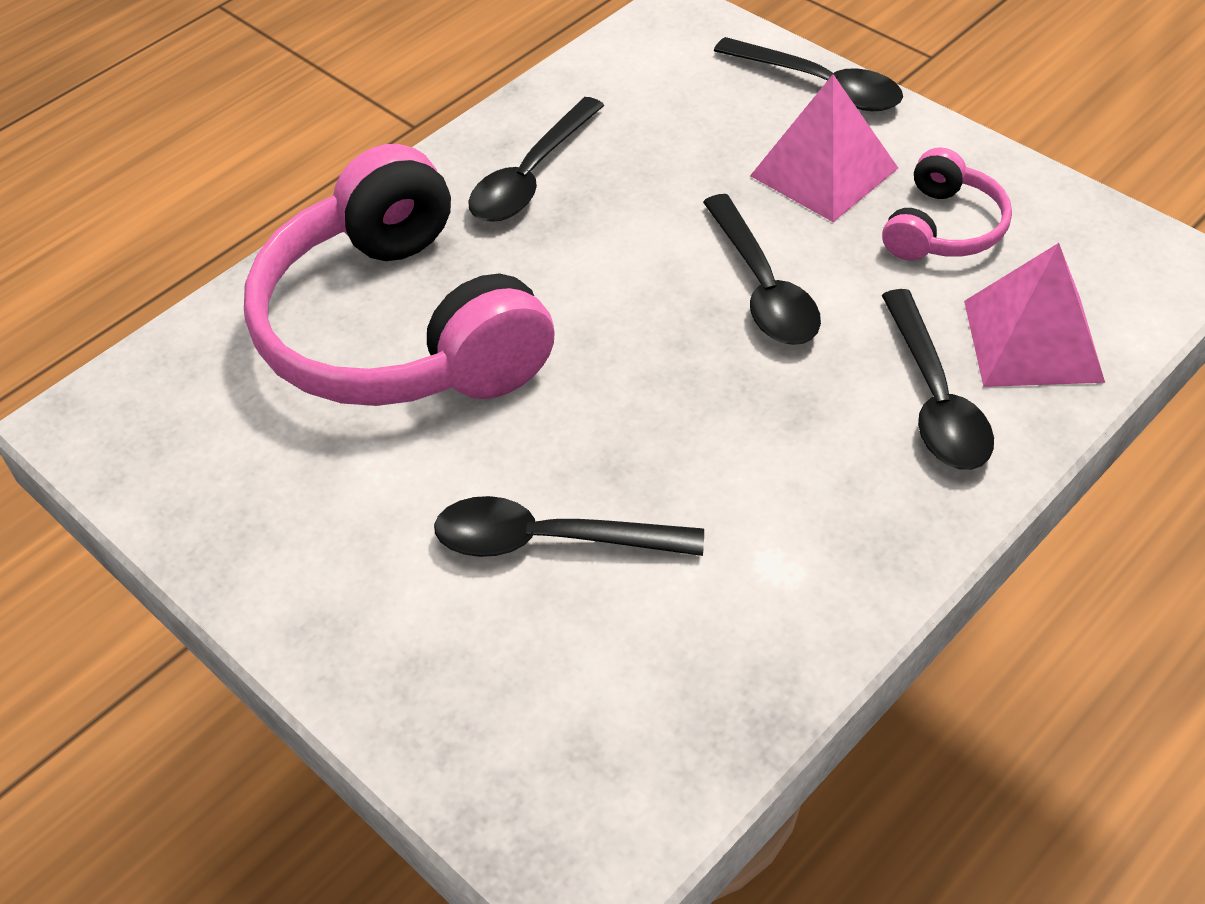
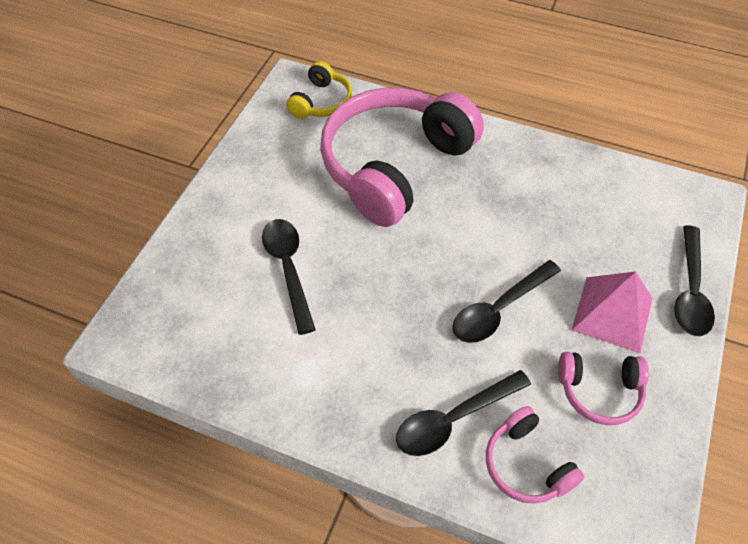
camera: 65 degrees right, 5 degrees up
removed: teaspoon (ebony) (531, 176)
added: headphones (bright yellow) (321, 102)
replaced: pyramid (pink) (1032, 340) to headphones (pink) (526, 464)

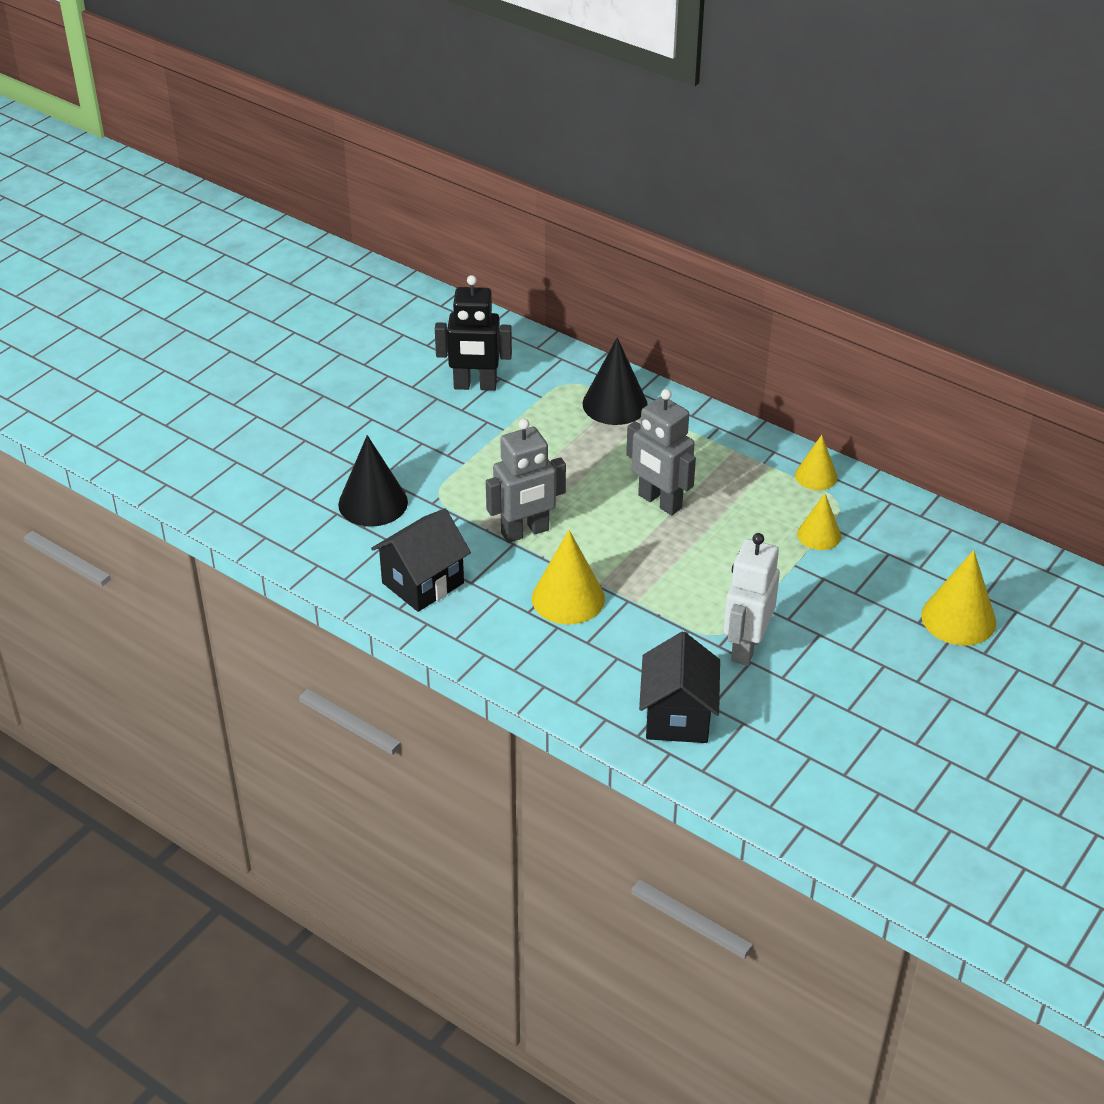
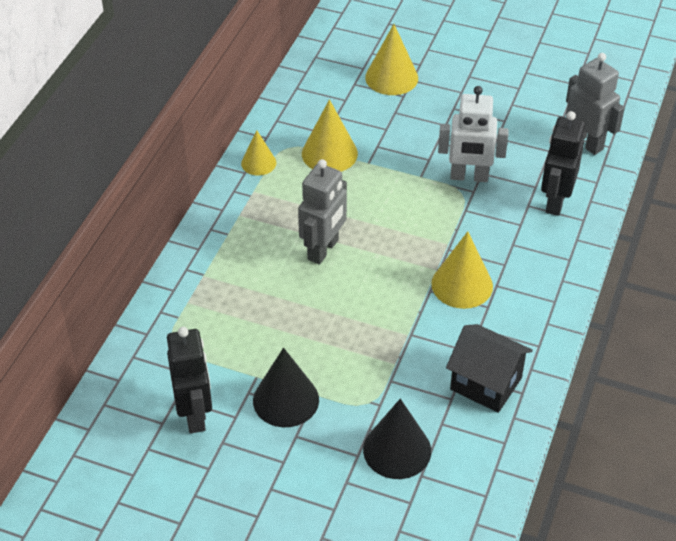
camera: 105 degrees left, 5 degrees up
moved: solid cone (ebony) (615, 404) to (286, 400); robot (gray) (525, 532) to (586, 143)
replaced: toy house (ebony) (677, 717) to robot (ebony) (555, 201)
resized: solid cone (bright yellow) (819, 535) = (329, 153) x1.61

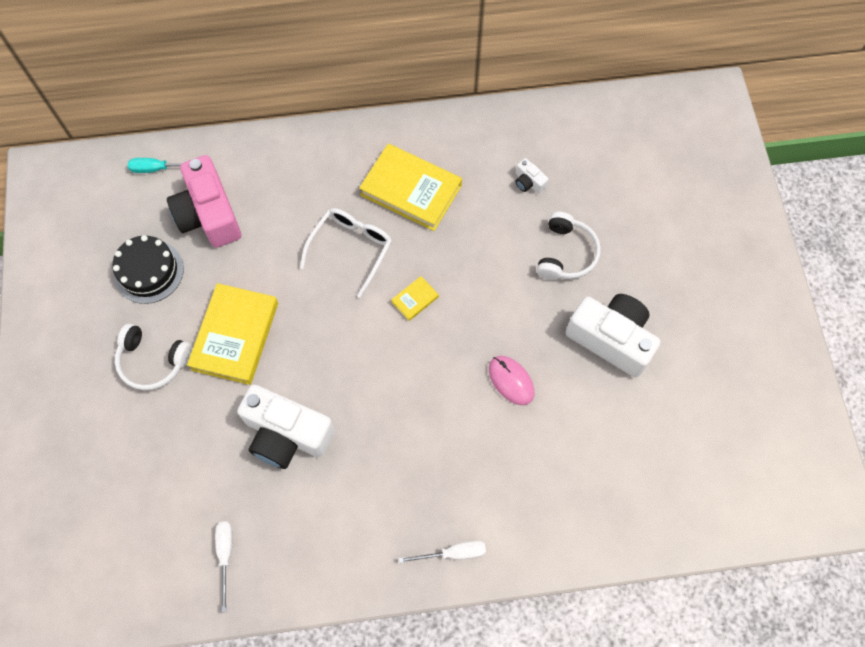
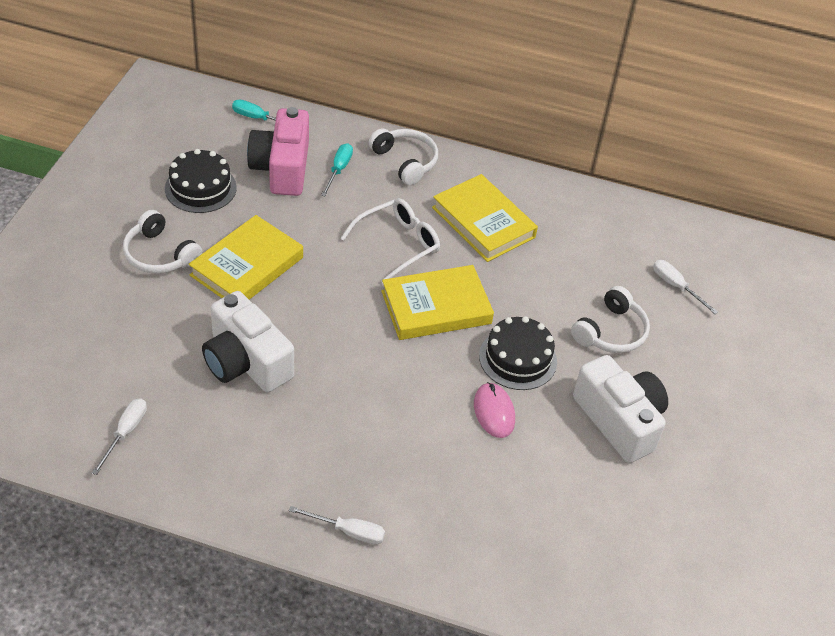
camera: 20 degrees right, 20 degrees down
removed: photo camera (white) (528, 182)
added: headphones (white) (405, 161); screwdriver (teal) (338, 170); screwdriver (white) (676, 286); gateau (ebony) (518, 358)
resized: book (bright yellow) (415, 299) = (436, 307) x2.26

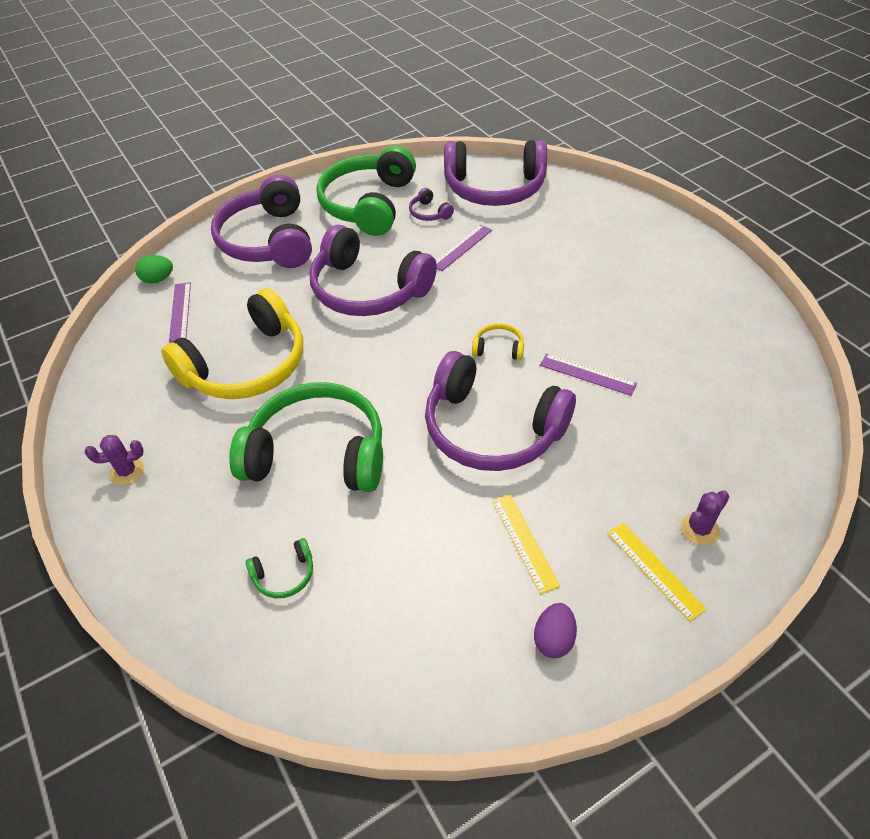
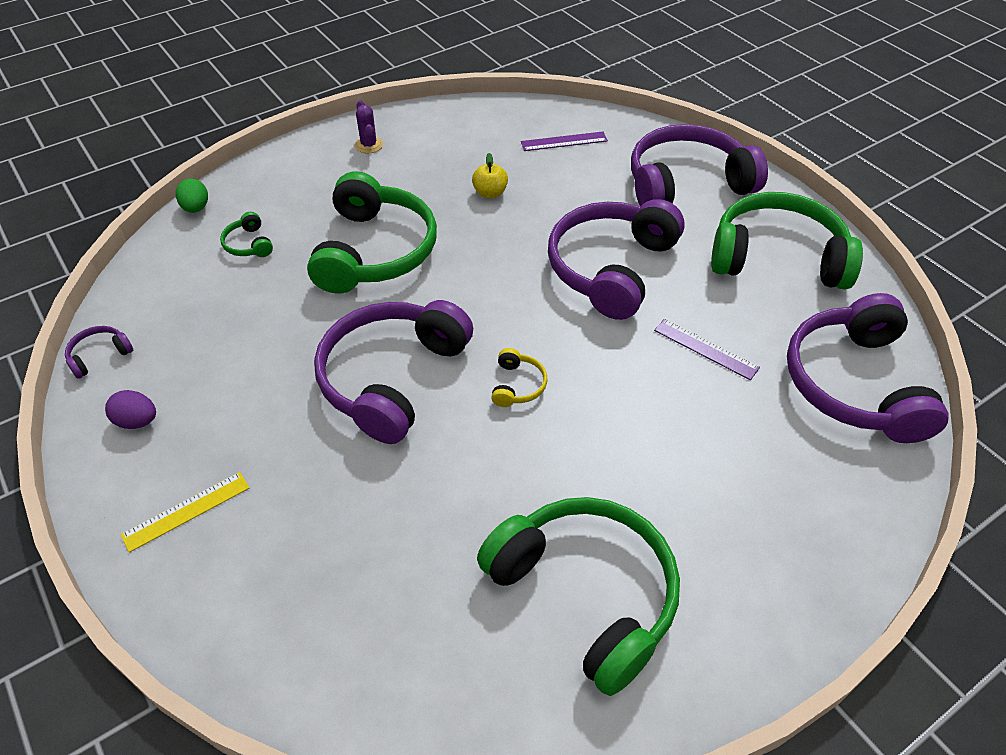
camera: 85 degrees right, 0 degrees up
removed: ruler (purple) (587, 374); prickly plant (purple) (699, 529); ruler (bright yellow) (524, 542)
added: headphones (green) (585, 594)
moved: headphones (purple) (429, 213) to (99, 356); egg shape (green) (158, 279) to (196, 208)
replaced: headphones (bright yellow) (247, 365) to apple (bright yellow) (490, 193)

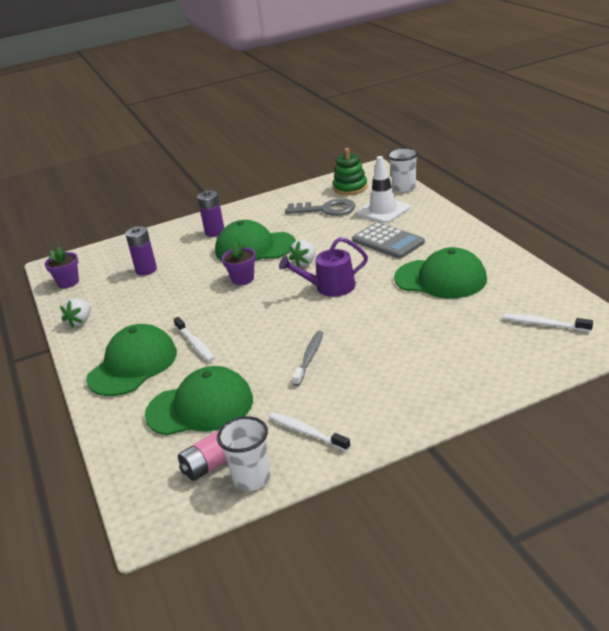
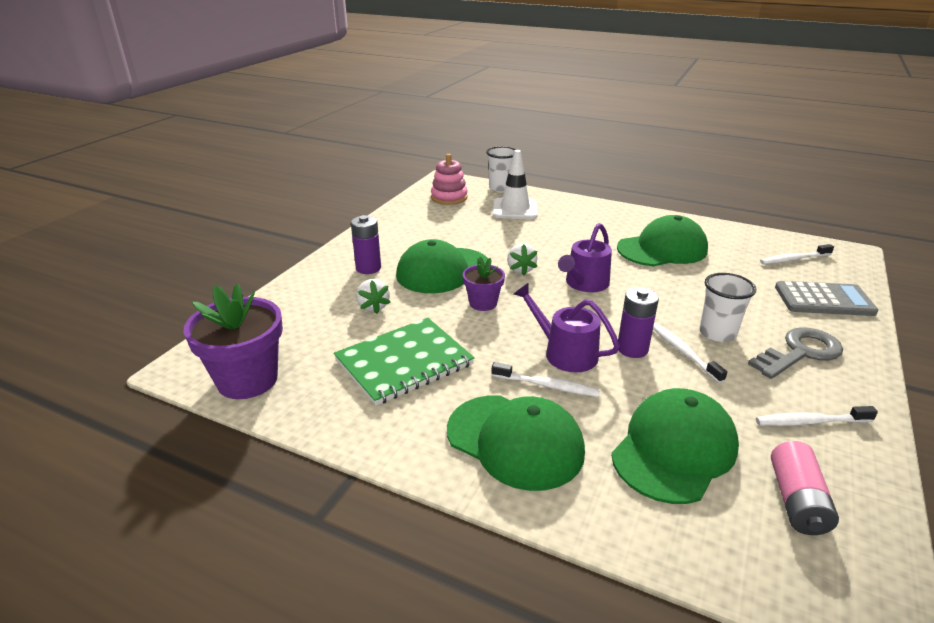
camera: 45 degrees left, 0 degrees up
added: watering pot (purple) (565, 353); exercise book (green) (404, 362)
moved: key (gray) (326, 209) to (800, 352); calculator (gray) (388, 241) to (824, 300); power cell (purple) (146, 270) to (632, 349); berry (white) (80, 321) to (373, 307); beaker (white) (252, 478) to (717, 333)
recoloured: ring stacker (green) (350, 188) to ring stacker (pink) (449, 197); tooth brush (gray) (309, 358) to tooth brush (white) (683, 352)
turned: baseball cap (green) (133, 365) = (515, 441) 135 degrees clockwise
resized: potted plant (purple) (68, 282) = (247, 380) x1.78

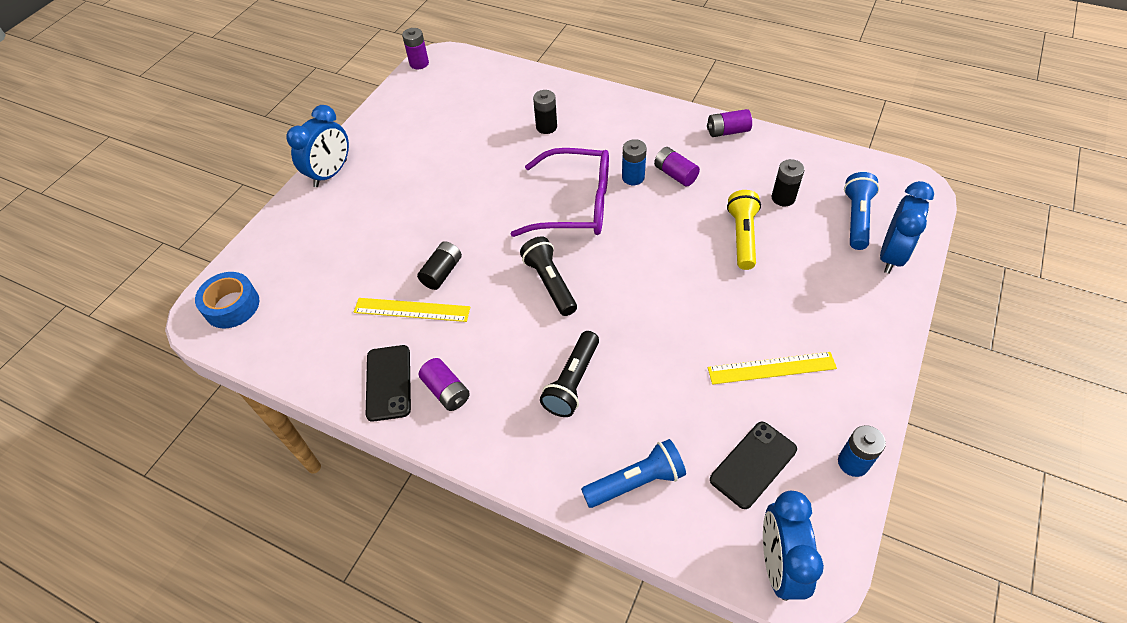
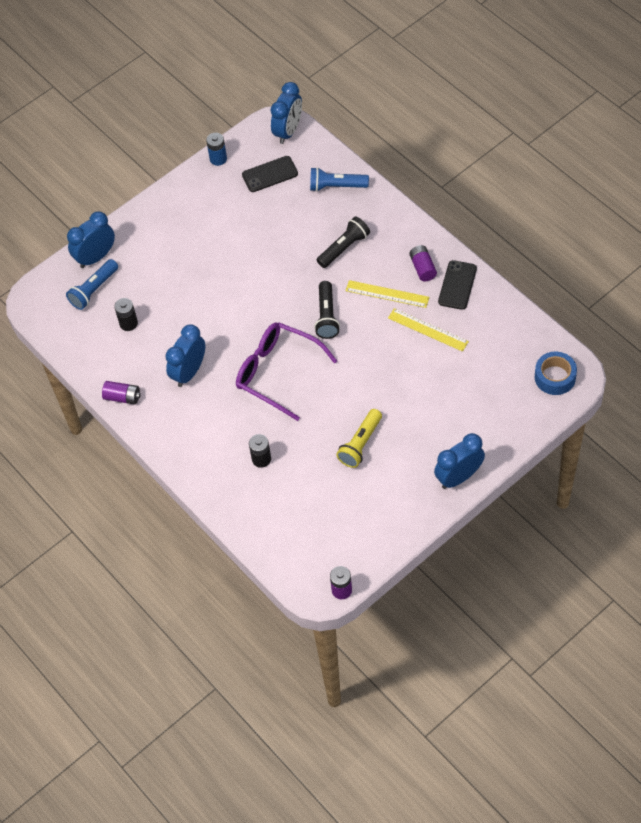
camera: 155 degrees left, 5 degrees up
removed: power cell (blue) (633, 177); power cell (ebony) (442, 272)
moved: flashlight (bright yellow) (742, 237) to (360, 444); ruler (bright yellow) (771, 368) to (387, 294)
replaced: power cell (purple) (675, 174) to bedside clock (blue) (189, 372)

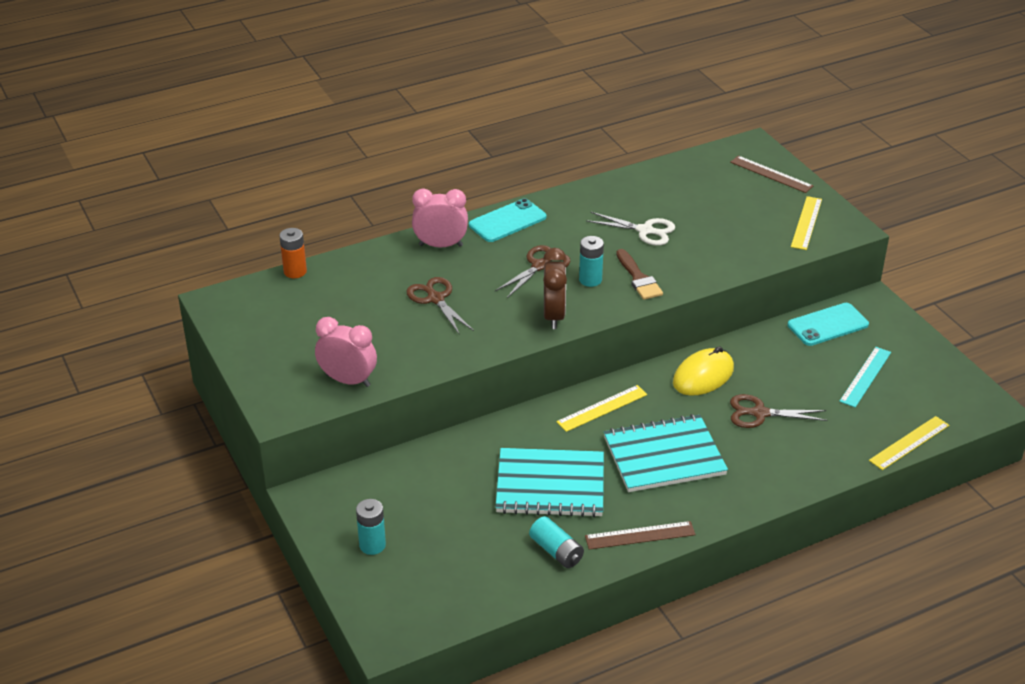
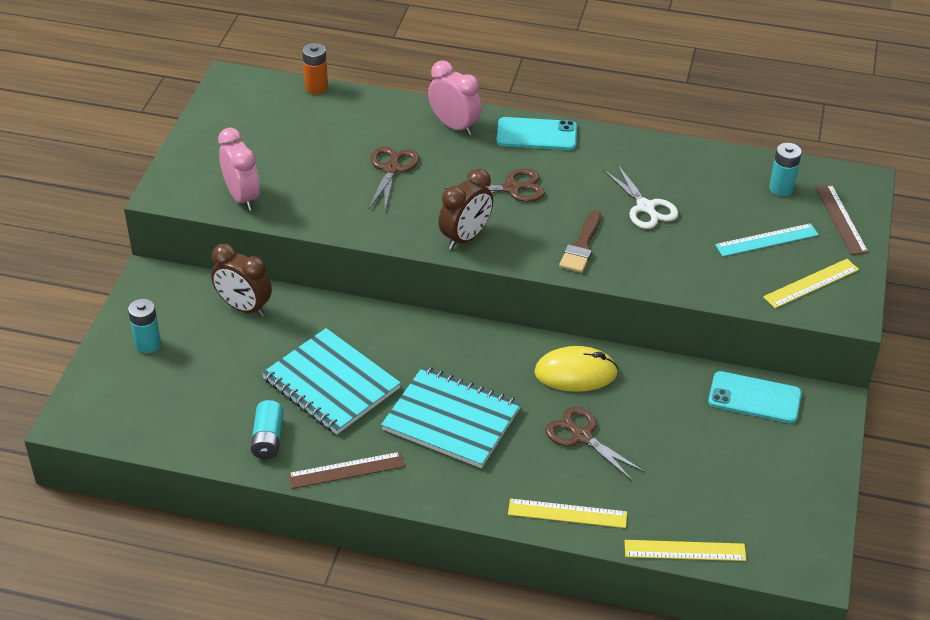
camera: 40 degrees right, 5 degrees up
added: bedside clock (russet) (244, 307)
moved: power cell (teal) (590, 280) to (781, 188); ruler (teal) (865, 377) to (767, 240); ruler (bright yellow) (602, 408) to (567, 513)
turned: ruler (russet) (640, 535) = (346, 470) 45 degrees counterclockwise

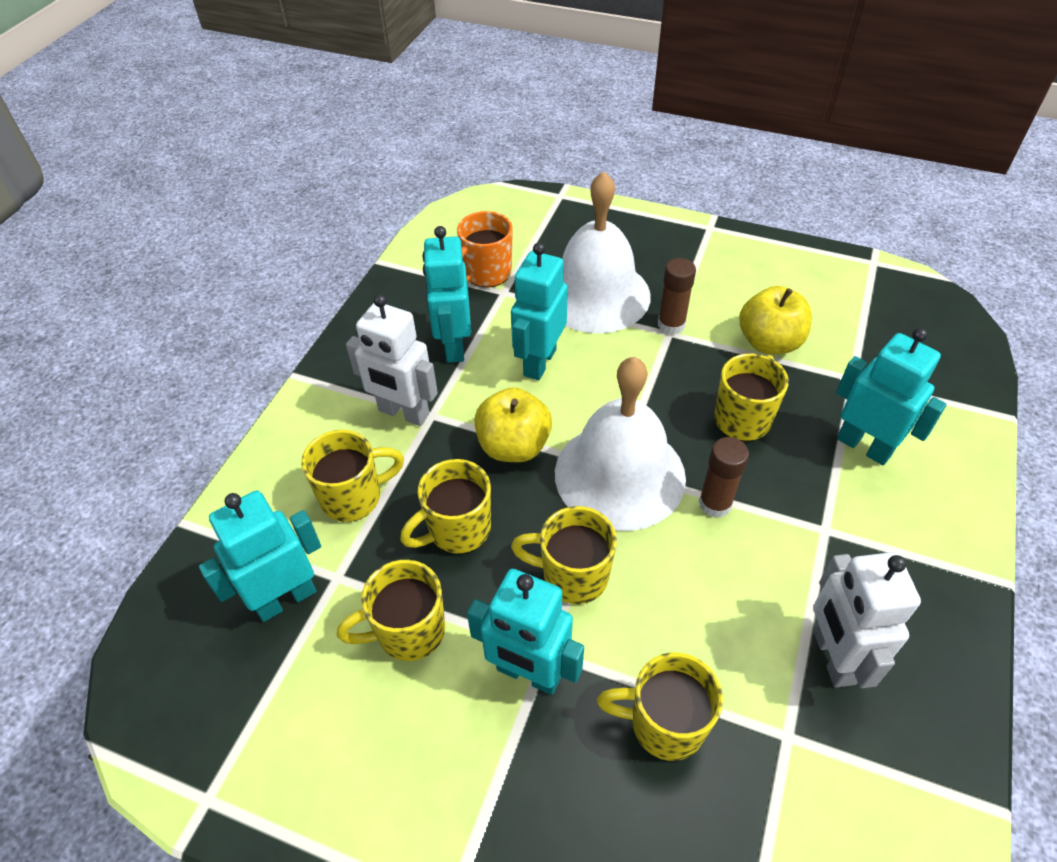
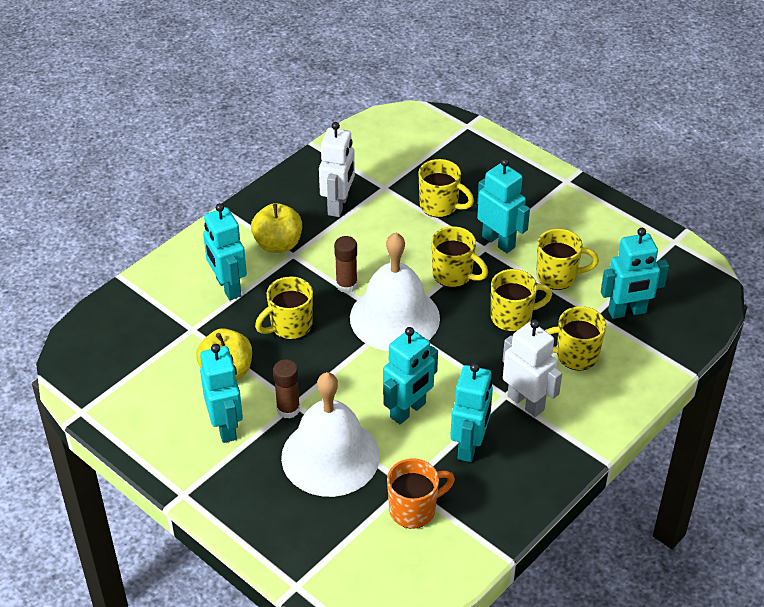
camera: 160 degrees left, 5 degrees down
added: robot (teal) (226, 427)
moved: apple (bright yellow) (513, 446) to (278, 244)

